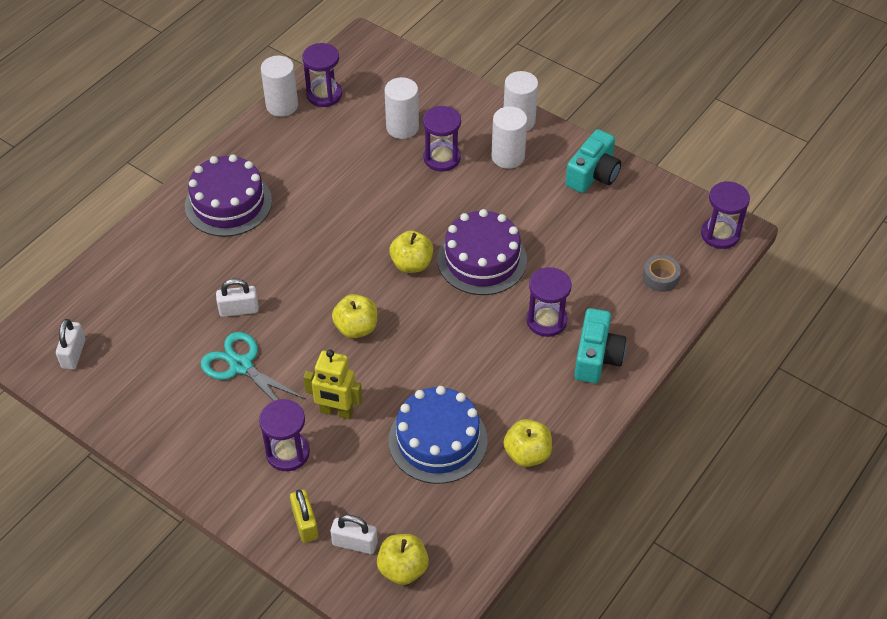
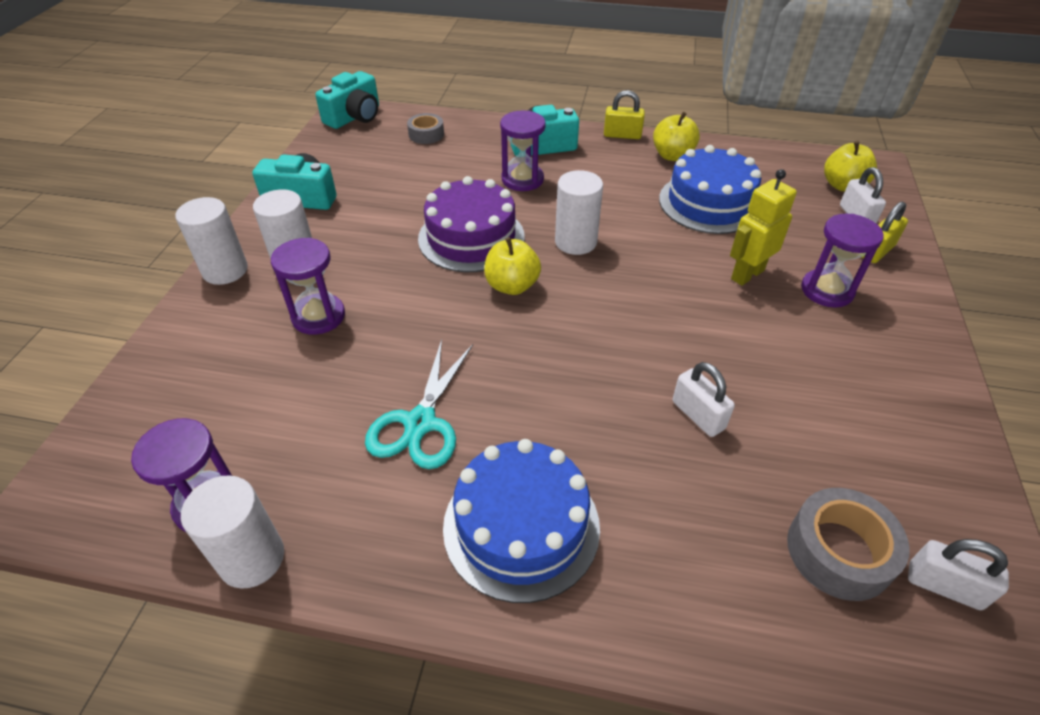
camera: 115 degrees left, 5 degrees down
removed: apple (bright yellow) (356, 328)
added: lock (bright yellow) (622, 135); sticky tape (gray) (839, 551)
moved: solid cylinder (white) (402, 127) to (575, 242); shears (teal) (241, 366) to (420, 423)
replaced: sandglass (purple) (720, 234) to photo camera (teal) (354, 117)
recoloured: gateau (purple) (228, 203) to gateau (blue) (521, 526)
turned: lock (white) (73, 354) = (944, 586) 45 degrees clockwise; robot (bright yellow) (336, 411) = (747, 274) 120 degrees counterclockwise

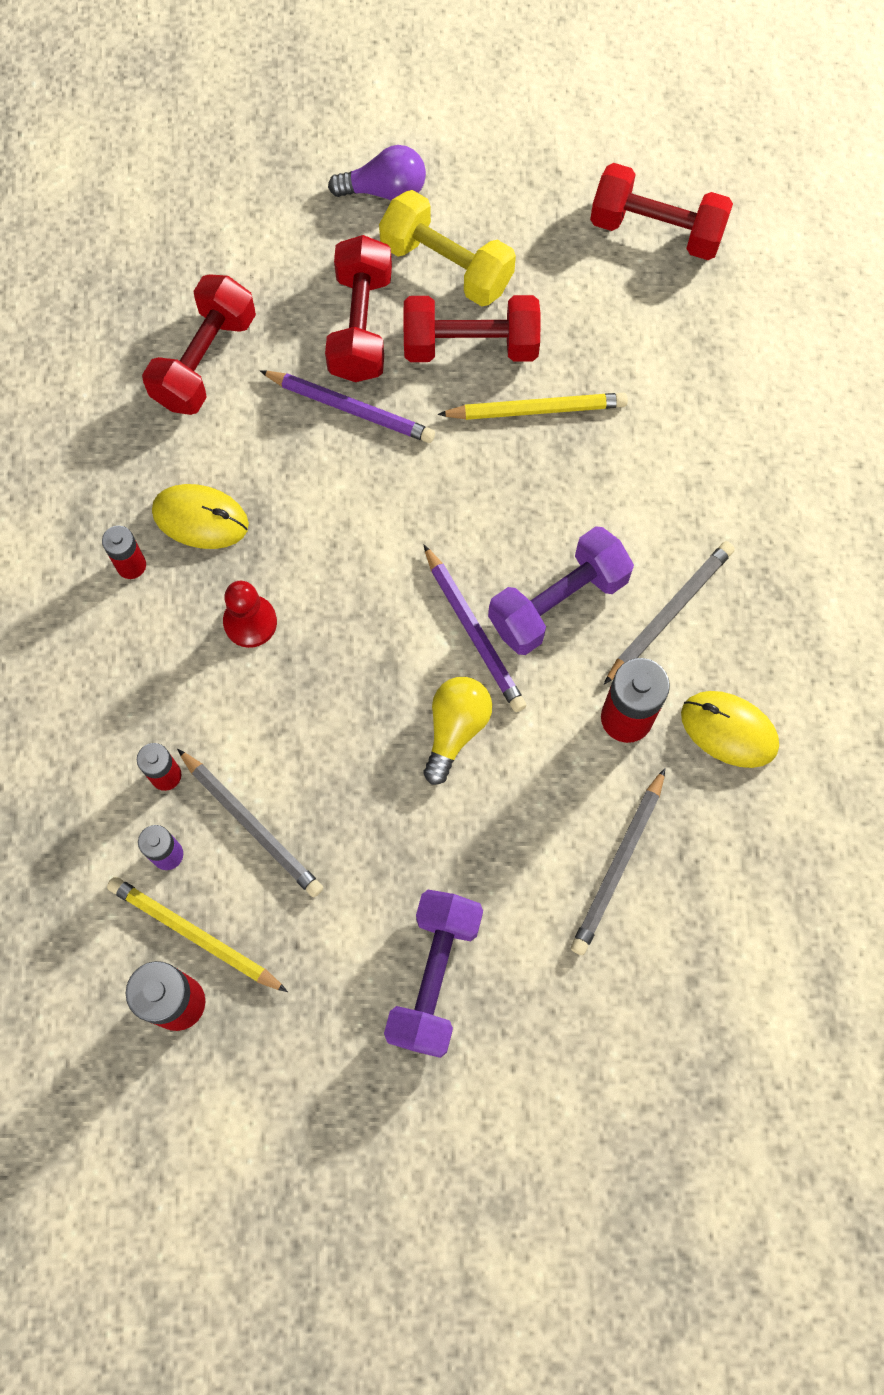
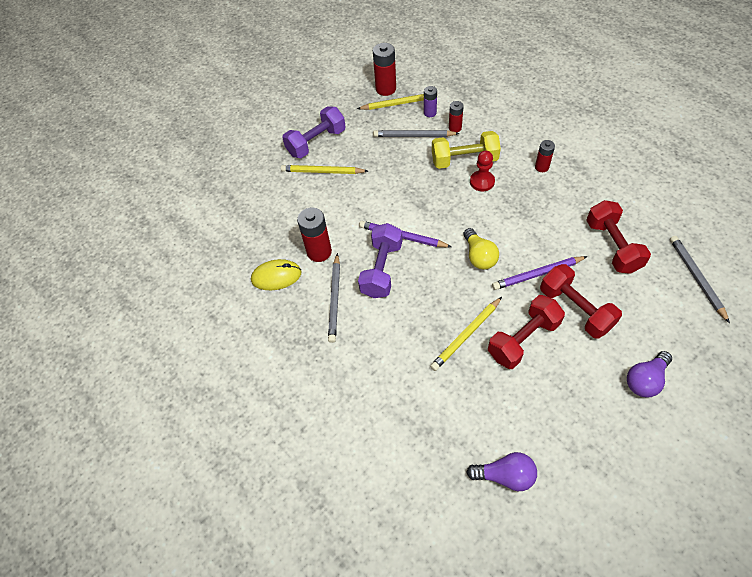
camera: 145 degrees right, 15 degrees down
removed: computer mouse (bright yellow) (200, 518)
added: pencil (bright yellow) (322, 172)
moved: dumbbell (bright yellow) (447, 266) to (464, 160); lightbulb (bright yellow) (455, 729) to (479, 256); pencil (gray) (618, 865) to (696, 278)
replaced: dumbbell (red) (656, 230) to lightbulb (purple) (505, 475)
turned: dumbbell (purple) (434, 977) = (316, 142) 75 degrees clockwise

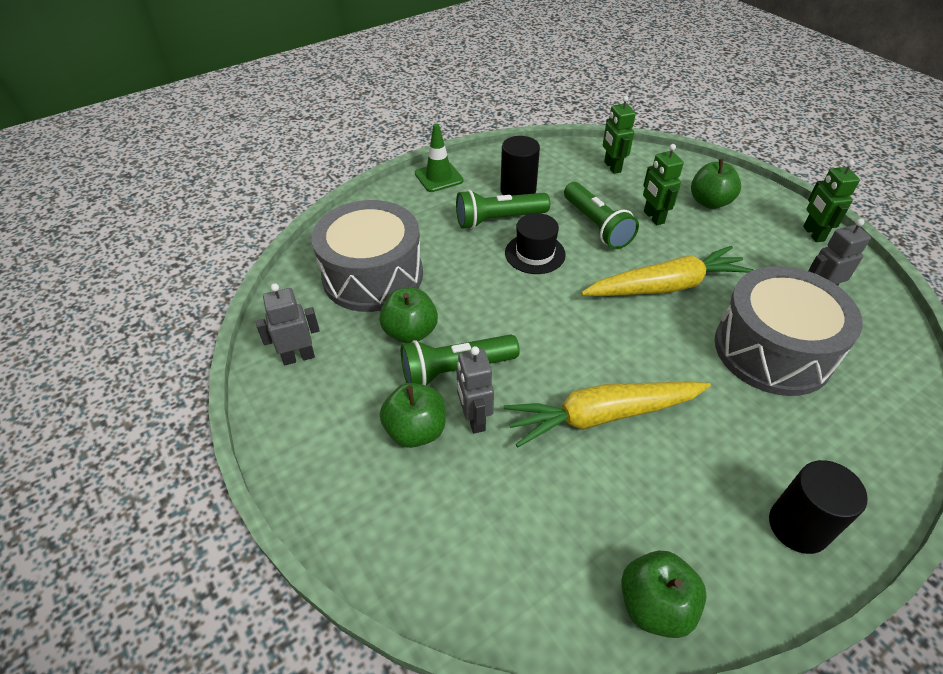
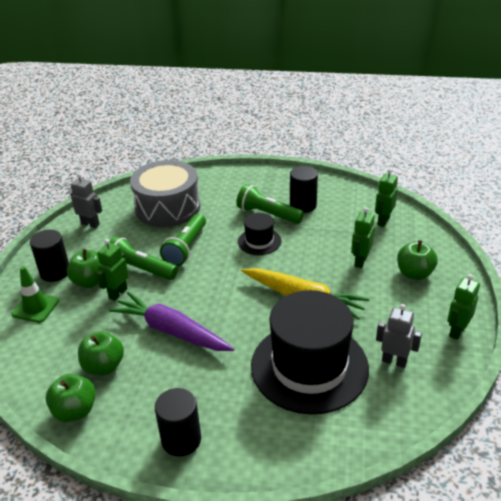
camera: 45 degrees right, 10 degrees down
added: solid cylinder (ebony) (55, 272)
moved: safety cone (green) (439, 177) to (35, 307); flashlight (green) (596, 225) to (186, 247); apple (green) (410, 332) to (103, 366)
replaced: toy drum (gray) (772, 350) to top hat (ebony) (309, 366)
recoloured: robot (gray) (474, 419) to robot (green) (118, 293); toy carrot (bright yellow) (602, 416) to toy carrot (purple) (171, 331)

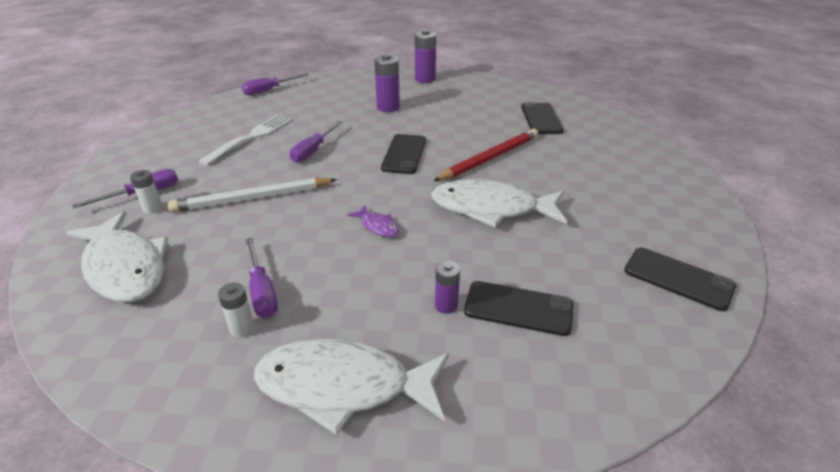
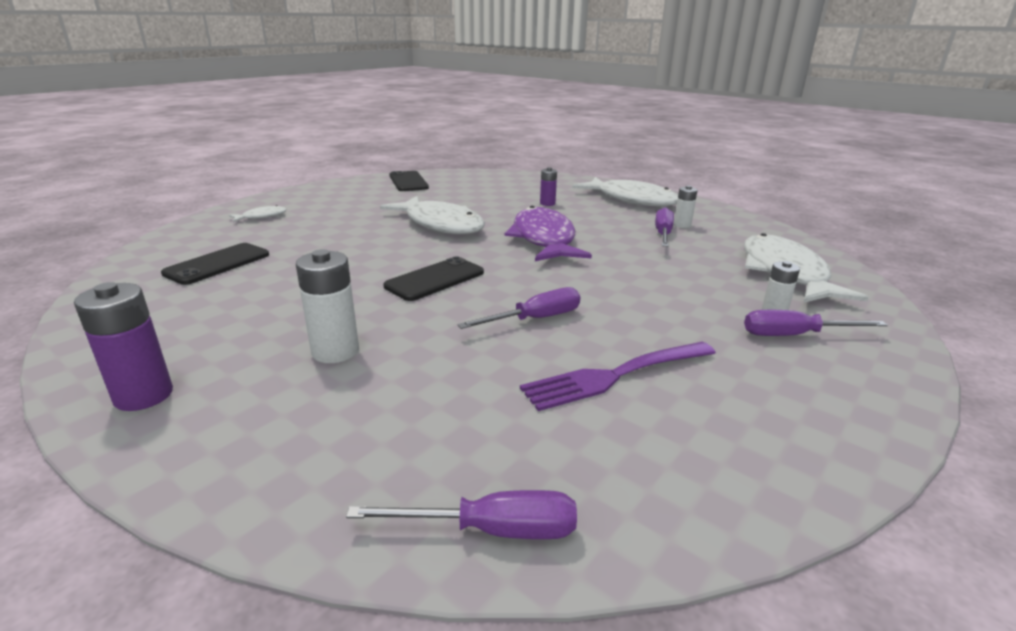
camera: 145 degrees left, 10 degrees down
removed: pencil (red) (489, 158); pencil (white) (253, 198); smartphone (ebony) (518, 308)
added: fish figure (white) (261, 217)
recoloured: power cell (purple) (388, 107) to power cell (white) (335, 351); fork (white) (250, 138) to fork (purple) (616, 375)
resized: fish figure (purple) (378, 226) = (544, 239) x2.29

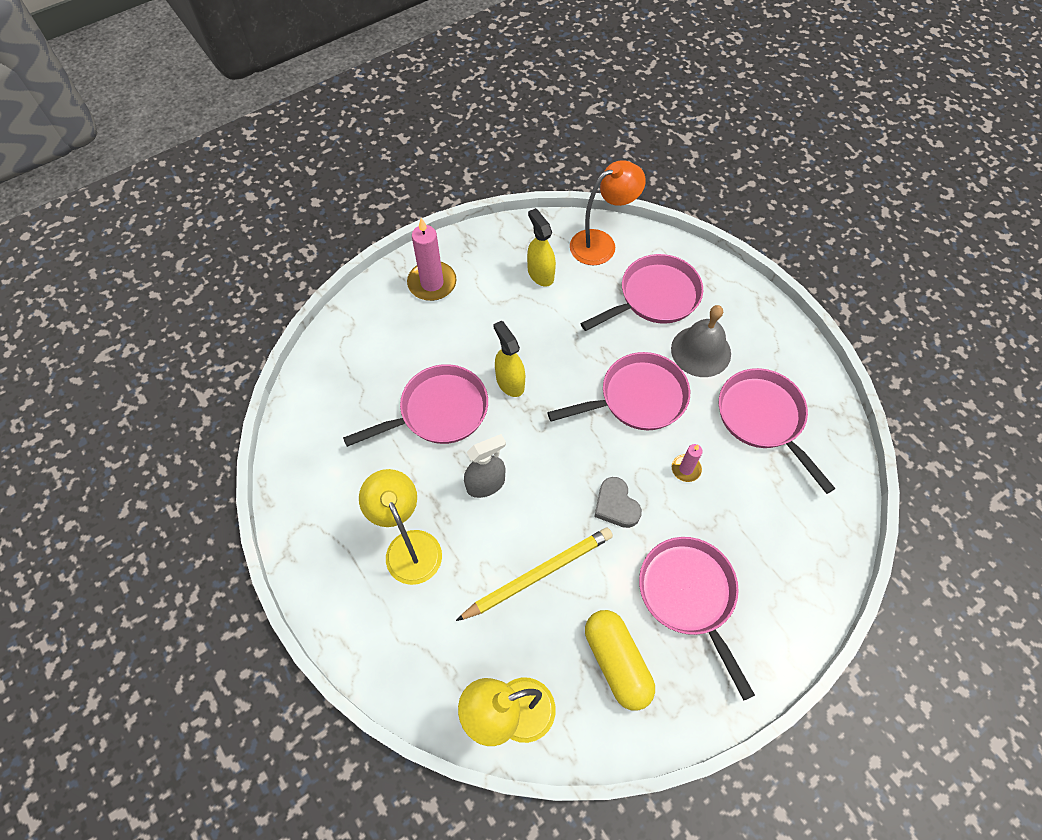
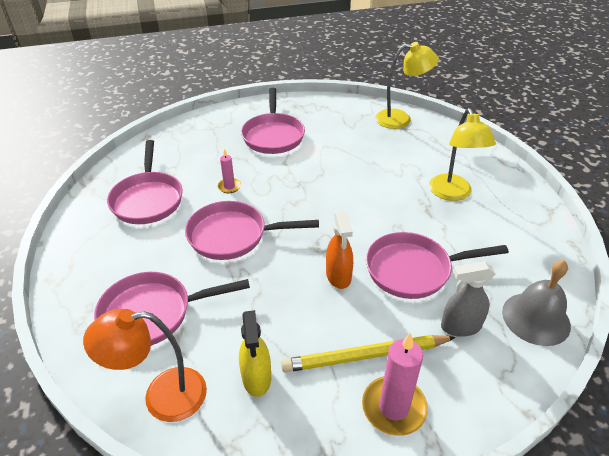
camera: 160 degrees left, 20 degrees down
removed: heart shape (gray) (616, 505); pill shape (bright yellow) (617, 662)
moved: bell (gray) (701, 351) to (536, 318); sprayer (gray) (486, 484) to (460, 326); pencil (bright yellow) (538, 574) to (366, 355)
recoloured: sprayer (bright yellow) (510, 382) to sprayer (bright orange) (338, 276)

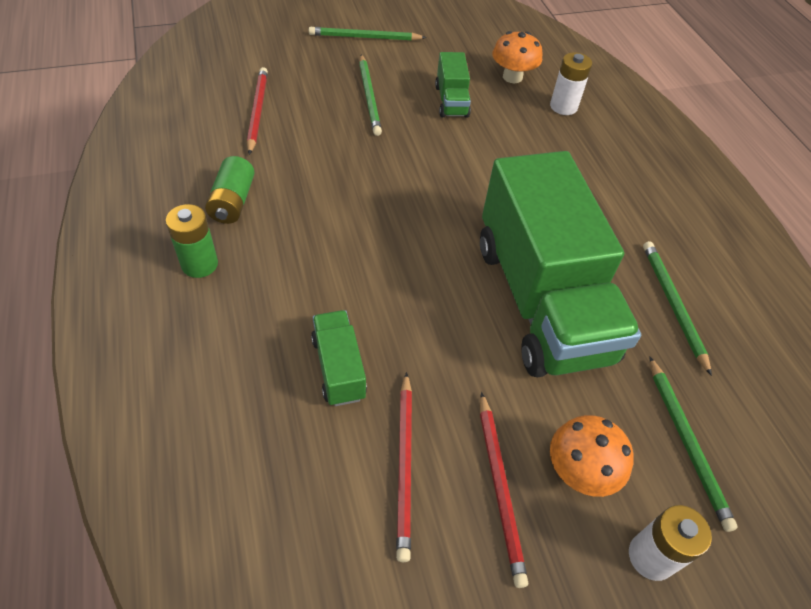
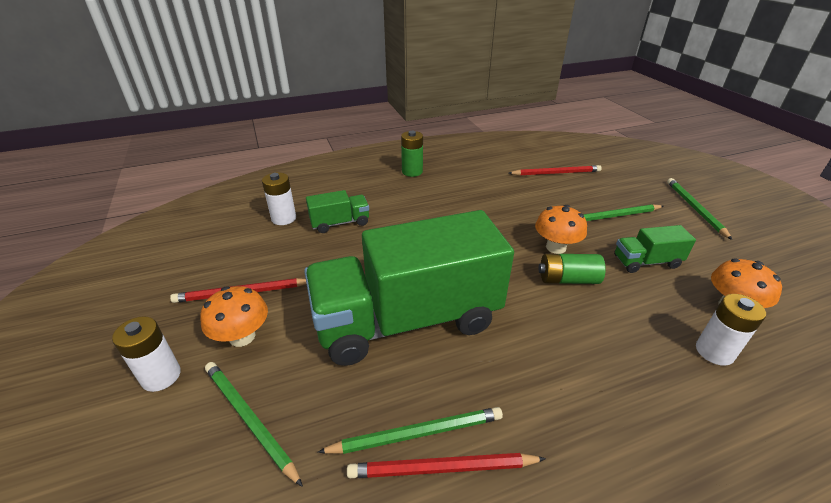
camera: 90 degrees right, 15 degrees down
added: power cell (white) (284, 218); toadstool (bright orange) (556, 247)
moved: power cell (green) (233, 202) to (568, 279); pencil (red) (405, 465) to (442, 468)
turned: pencil (green) (687, 443) = (249, 419) 60 degrees clockwise

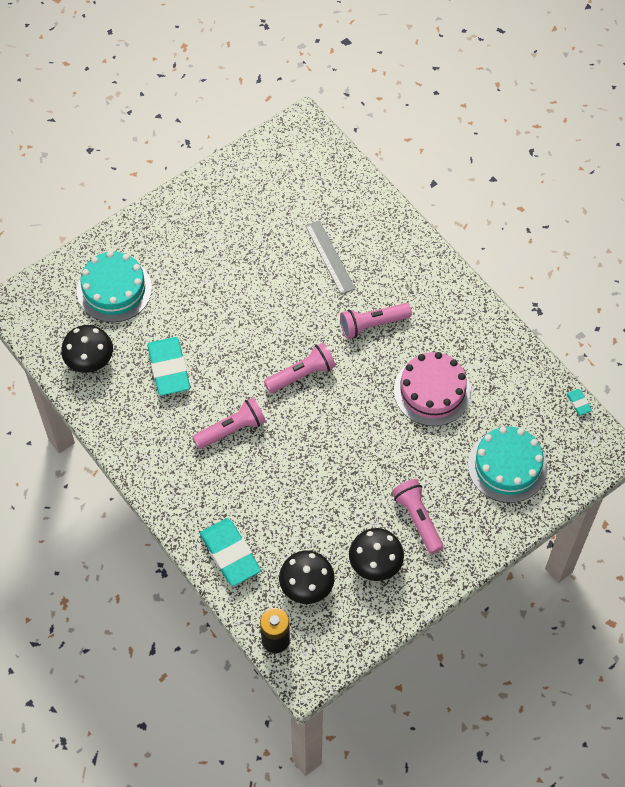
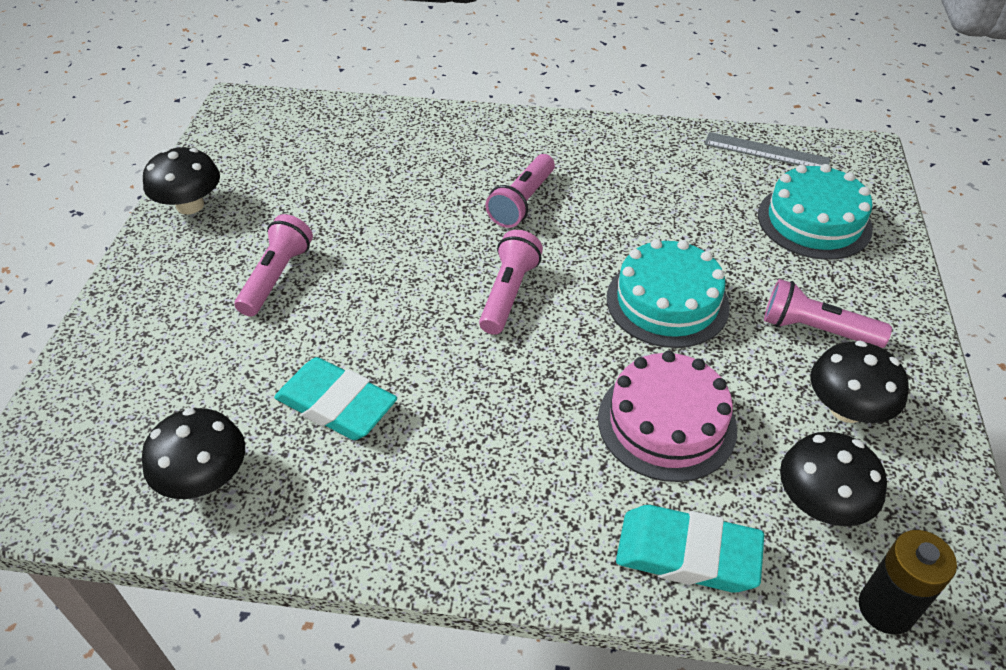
camera: 45 degrees left, 15 degrees down
removed: gum eraser (teal) (578, 403)
added: toadstool (ebony) (190, 205)
moved: ruler (gray) (330, 257) to (766, 152); gateau (teal) (114, 289) to (667, 302); gateau (pink) (432, 391) to (666, 423); flashlight (pink) (232, 429) to (276, 277)

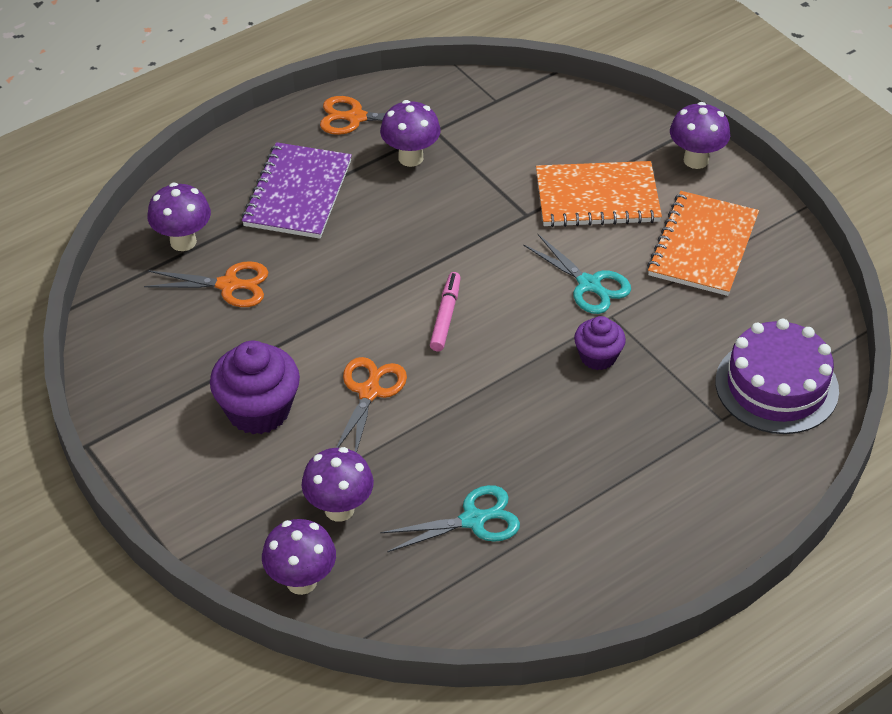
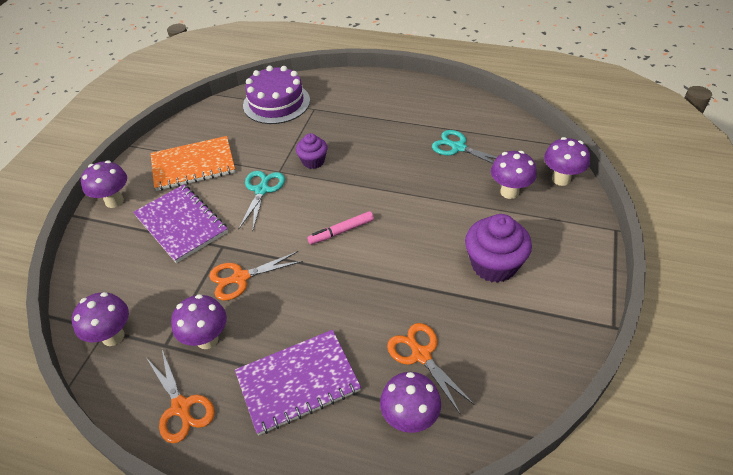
camera: 125 degrees left, 0 degrees up
added: toadstool (purple) (113, 336)
moved: shears (bright orange) (369, 391) to (240, 278)
recoloured: exercise book (bright orange) (597, 197) to exercise book (purple) (181, 224)

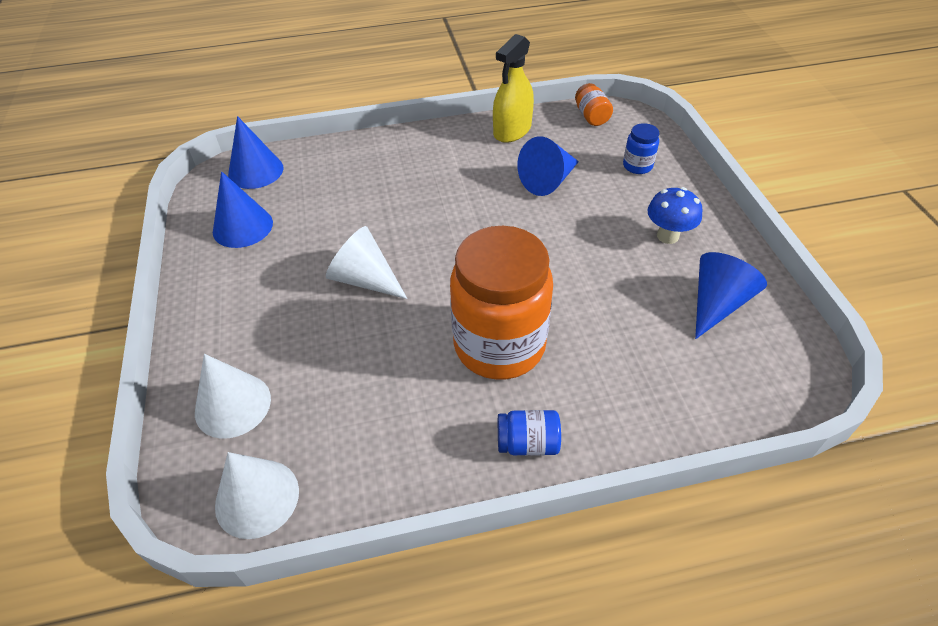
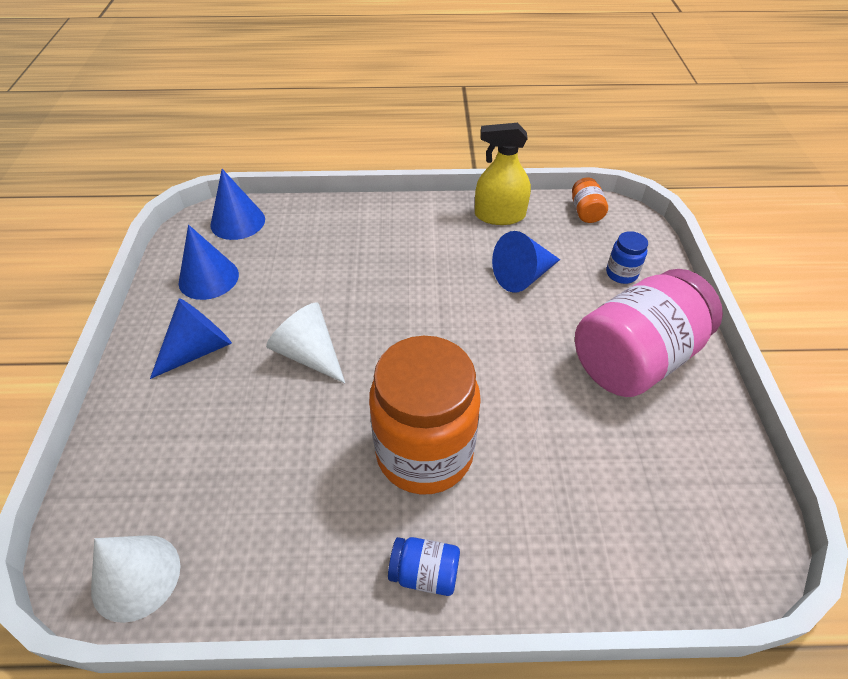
camera: 10 degrees right, 0 degrees up
removed: solid cone (white) (233, 405)
moved: solid cone (blue) (717, 303) to (199, 349)
replaced: toadstool (blue) (667, 236) to preserve jar (pink) (635, 359)
turned: sprayer (bright yellow) (512, 130) = (499, 215) 45 degrees clockwise

